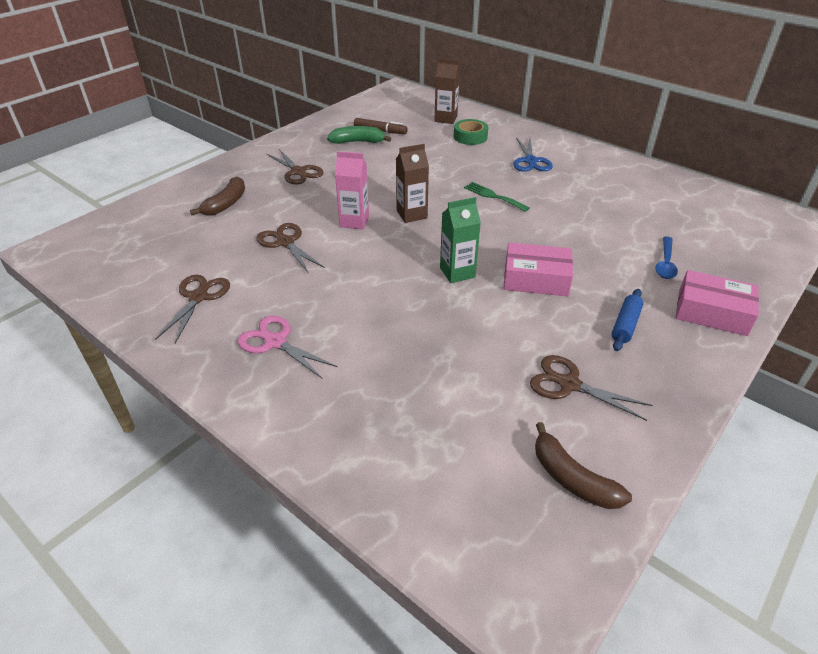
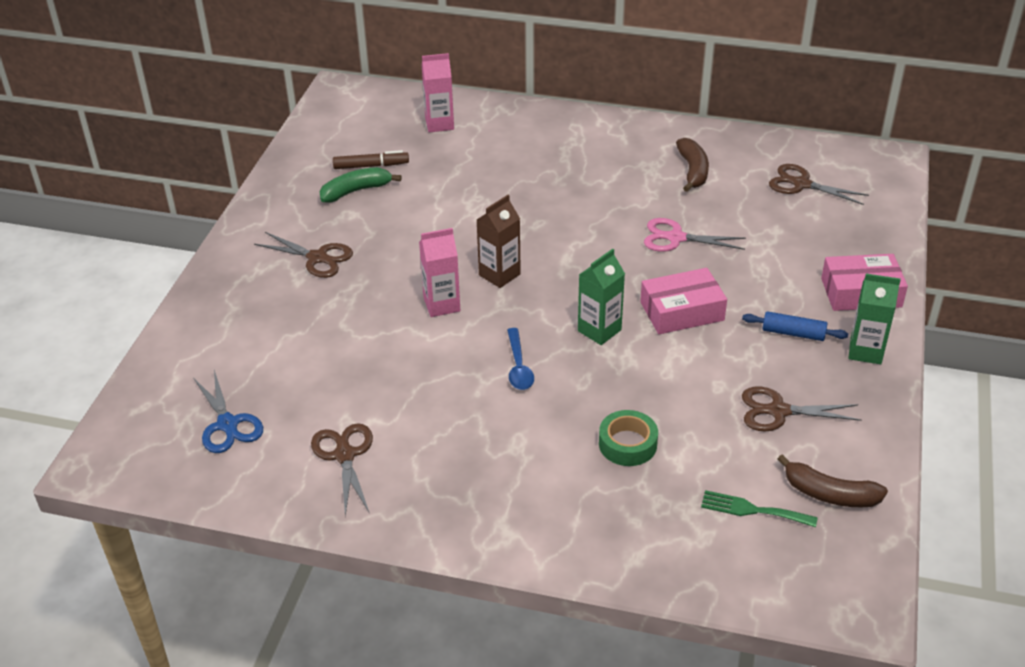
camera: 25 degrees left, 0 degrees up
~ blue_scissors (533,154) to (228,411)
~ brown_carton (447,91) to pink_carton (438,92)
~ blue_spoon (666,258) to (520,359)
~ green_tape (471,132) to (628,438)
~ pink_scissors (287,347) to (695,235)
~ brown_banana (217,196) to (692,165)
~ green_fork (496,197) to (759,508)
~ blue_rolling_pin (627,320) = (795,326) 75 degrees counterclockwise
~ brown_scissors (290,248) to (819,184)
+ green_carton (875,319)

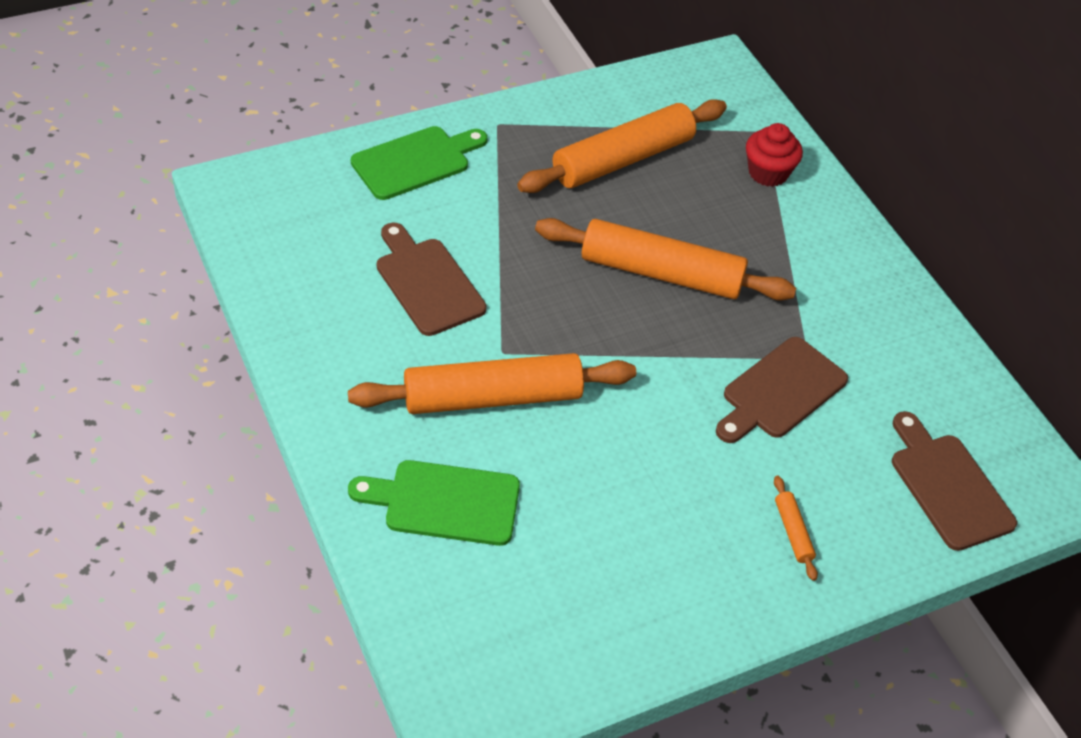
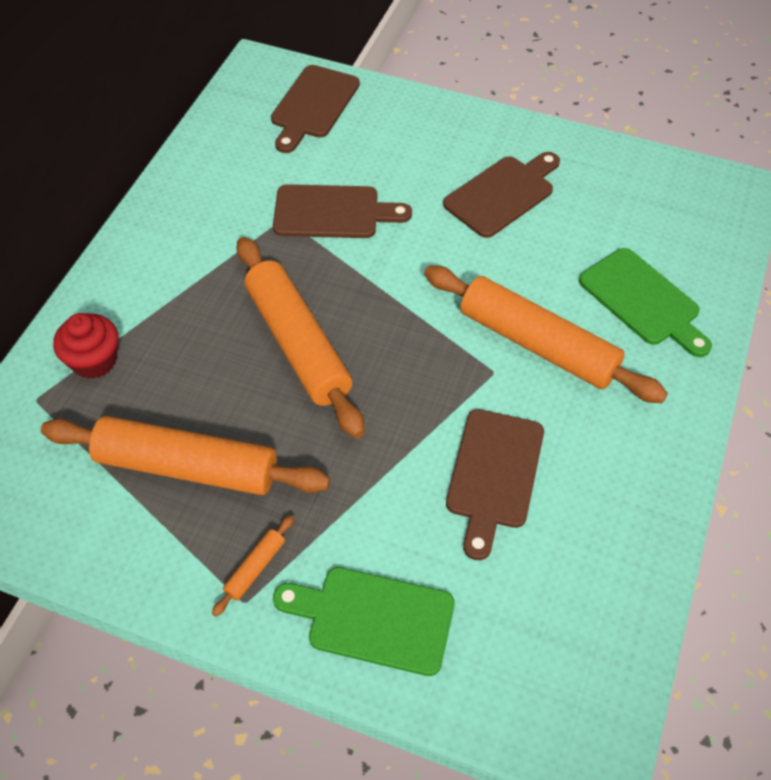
camera: 130 degrees left, 5 degrees up
~ orange_rolling_pin (796,528) to (253,566)
+ brown_cutting_board (501,195)

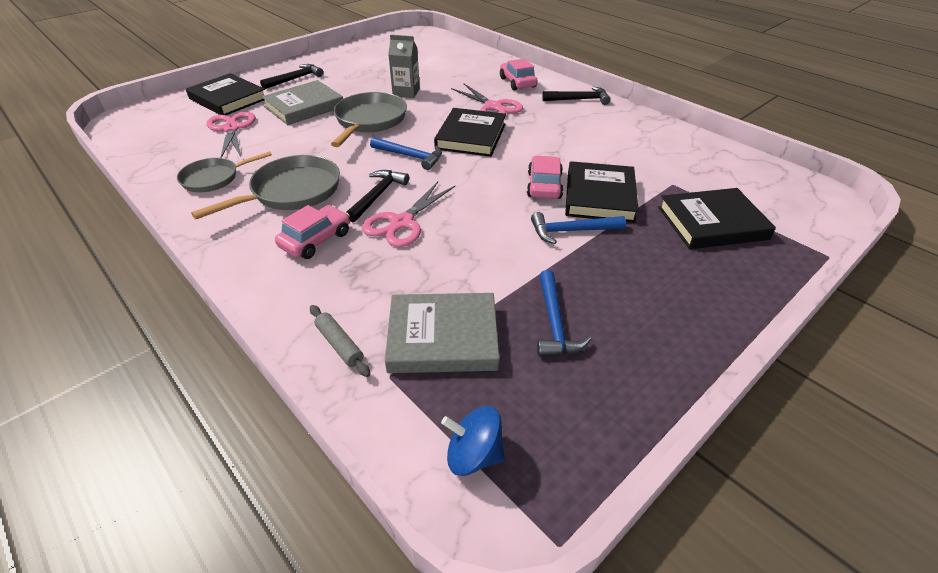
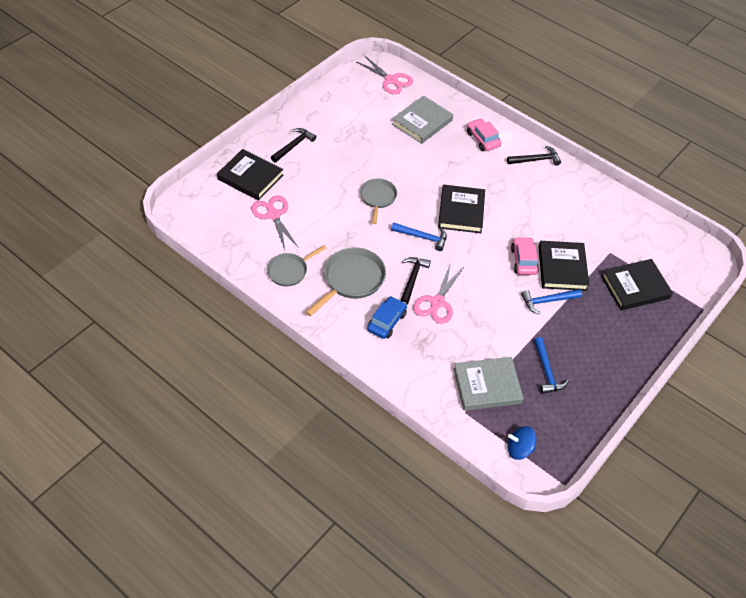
camera: 10 degrees left, 10 degrees up
~ pink_scissors (487,98) to (385,75)
~ grey_pan (369,119) = (378,201) x0.65
~ pink_car (312,232) to blue_car (387,317)
~ grey_book (302,102) to (422,120)
- grey_rolling_pin (340,341)
- grey_carton (404,66)

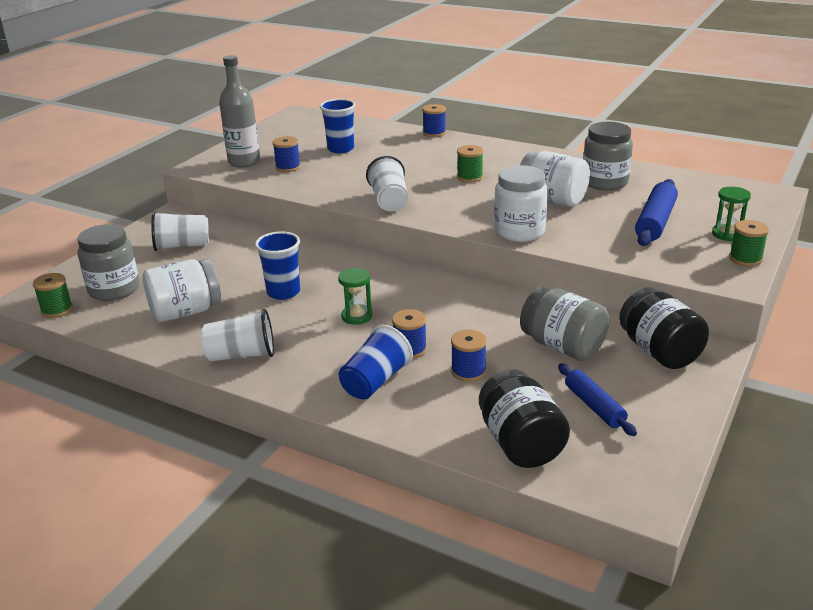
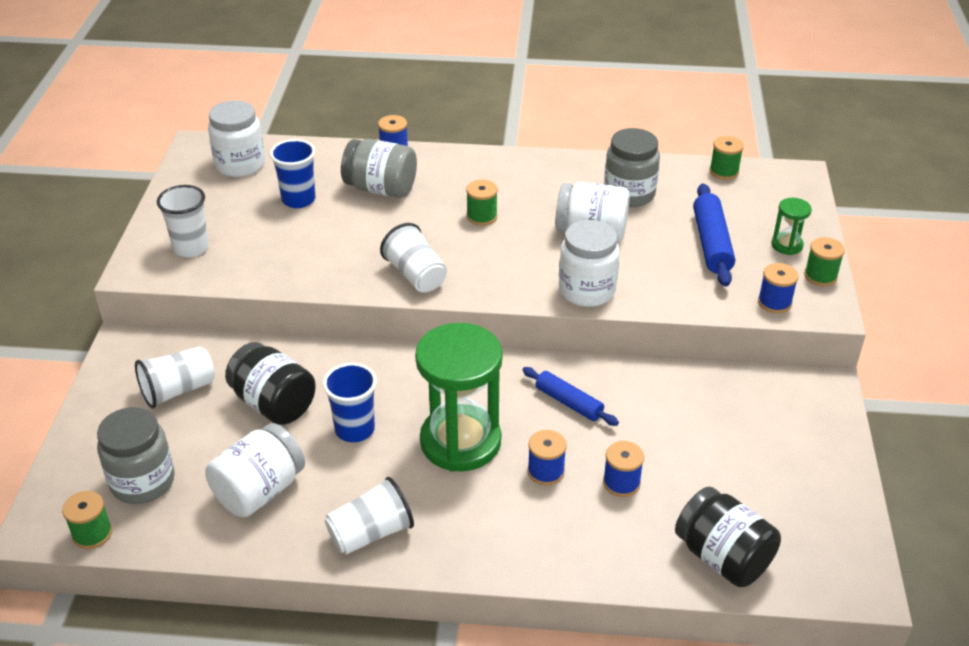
camera: 25 degrees left, 10 degrees up
~ grey_bottle (239,111) to white_cup (183,221)
+ white_jar (236,138)
~ black_jar (664,328) to (270,383)
~ grey_jar (564,323) to (379,168)
~ green_hourglass (355,296) = (459,397) x2.28
~ blue_rolling_pin (597,399) to (570,396)
+ green_spool (727,158)
~ blue_spool (287,154) to (778,288)
- blue_cup (376,362)

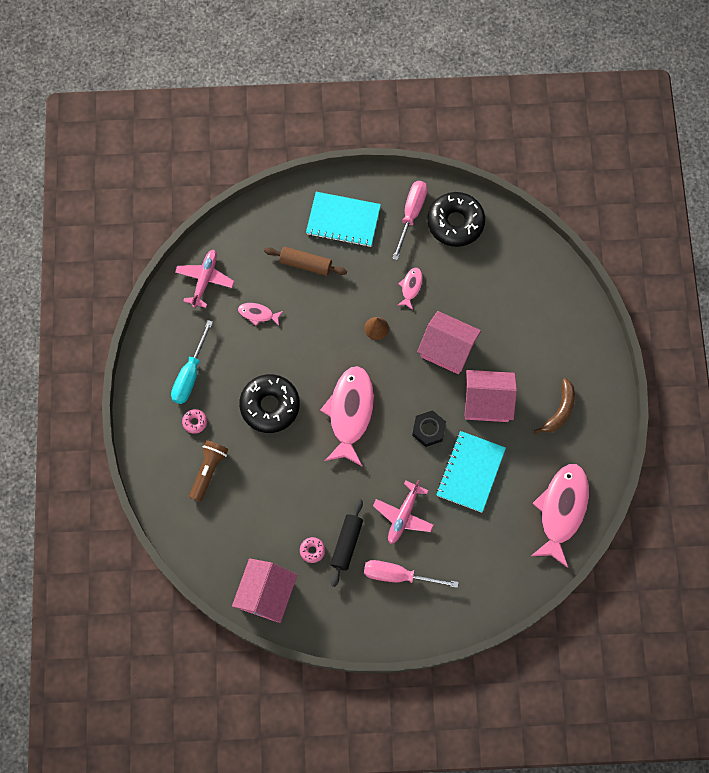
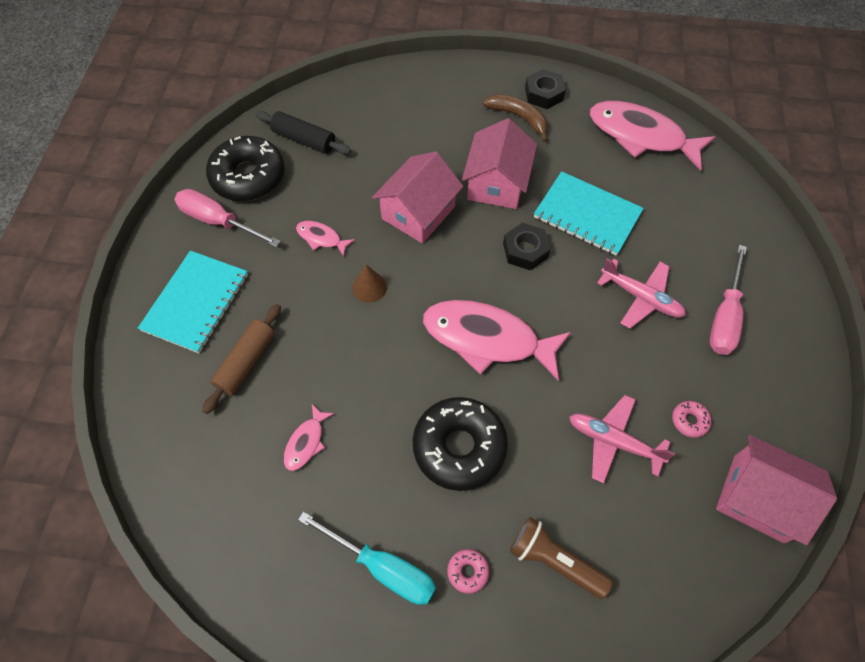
camera: 80 degrees left, 10 degrees down
~ black_rolling_pin (346,543) to (303,132)
+ black_nut (545,89)
~ pink_plane (205,279) to (622,439)

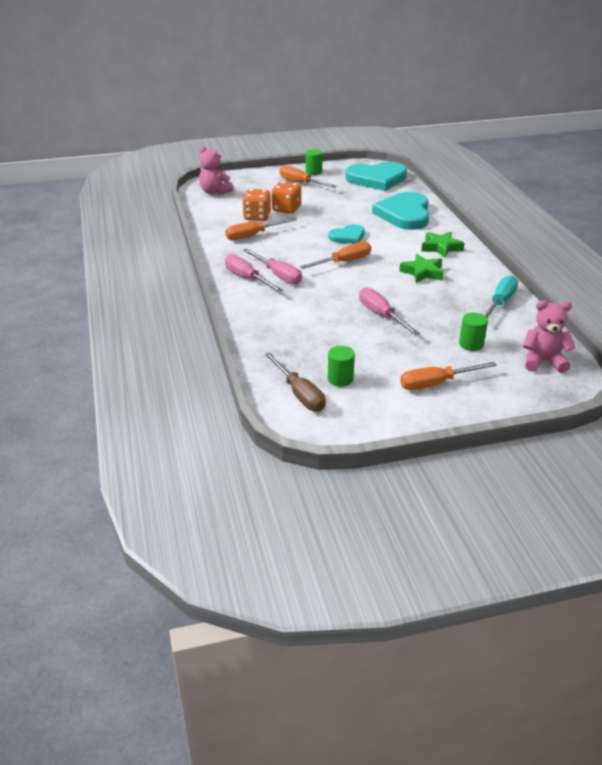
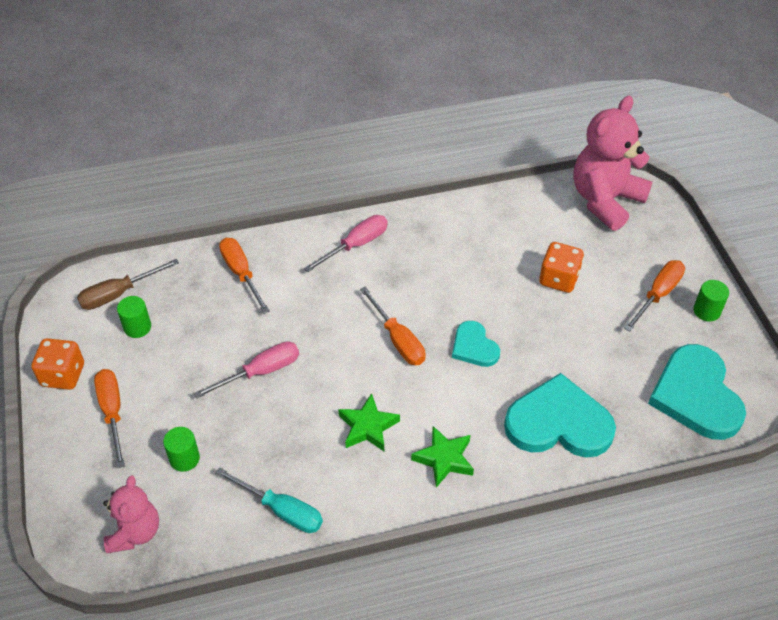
camera: 90 degrees right, 15 degrees up
~ orange_dice (256,205) to (57,364)
~ orange_screwdriver (261,229) to (244,276)
~ pink_teddy_bear (216,170) = (612,163) x1.73
- pink_screwdriver (272,266)

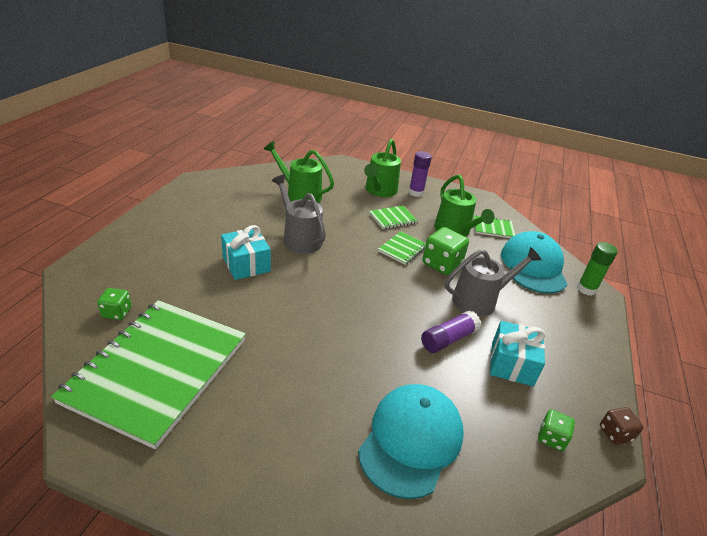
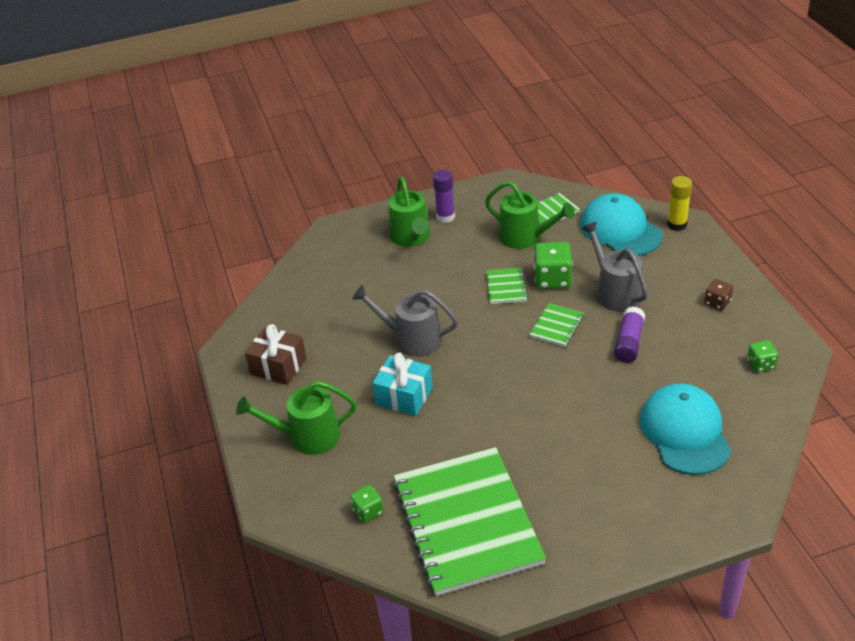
camera: 30 degrees left, 5 degrees up
~ green_watering_can (299,172) to (296,418)
+ brown_gift (275,354)
~ green_notebook (393,217) to (556,325)
~ grey_watering_can (493,282) = (614,266) 60 degrees counterclockwise
~ green_glue_stick (597,269) to yellow_glue_stick (679,203)
~ brown_dice (622,426) to (718,294)
- turquoise_gift (517,353)

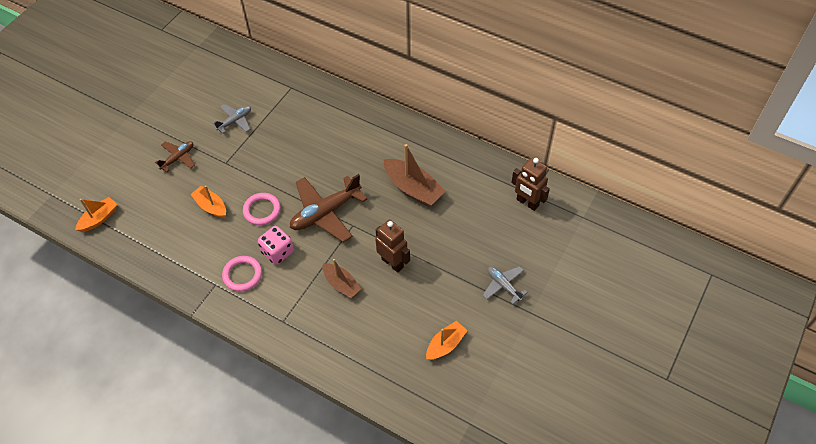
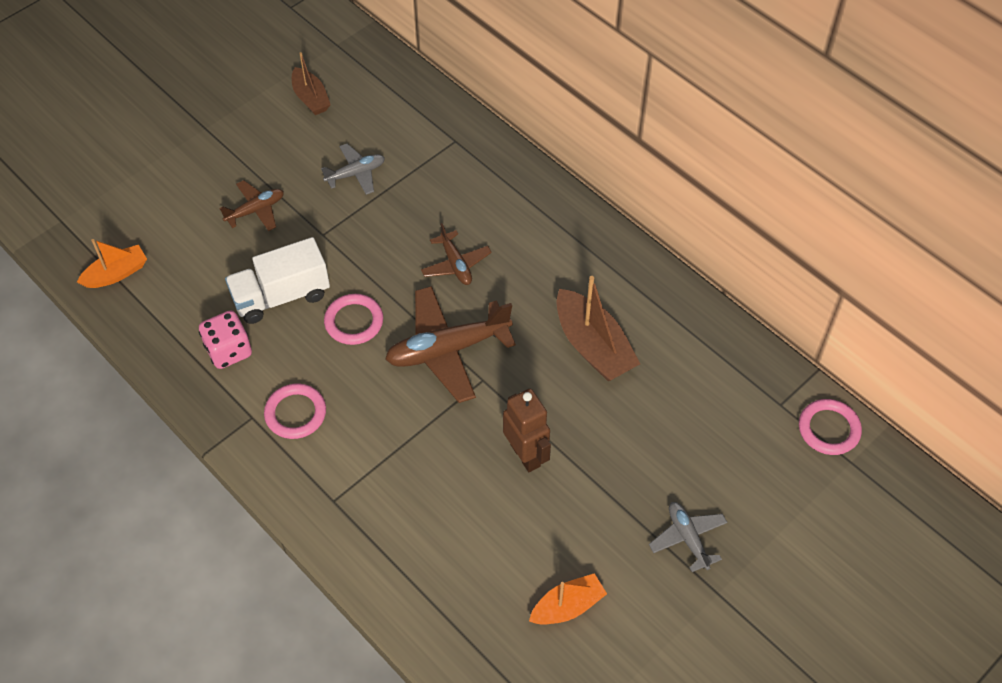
camera: 15 degrees right, 0 degrees up
~ pink_dice (276,245) to (225,339)
~ orange_boat (208,202) to white_truck (277,280)
~ brown_boat (342,278) to (311,83)
+ brown_plane (456,254)
+ pink_ring (830,427)
- brown_robot (530,184)

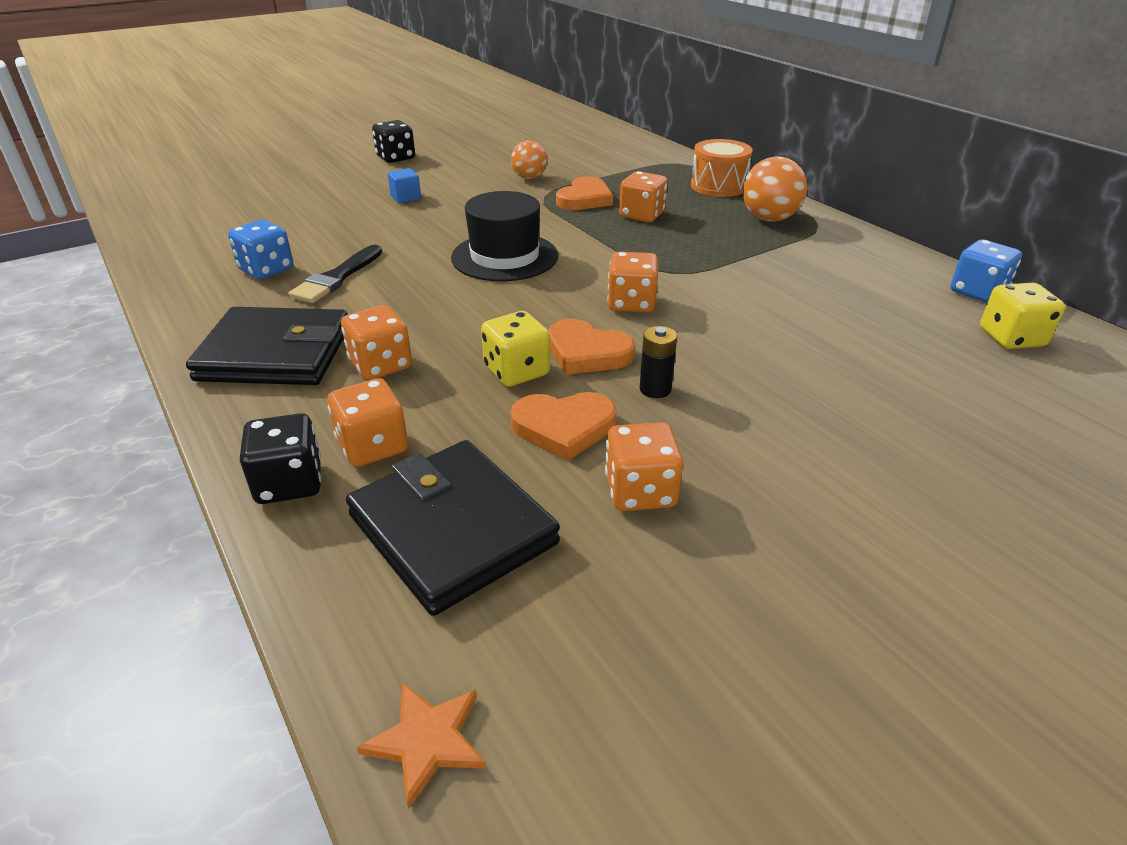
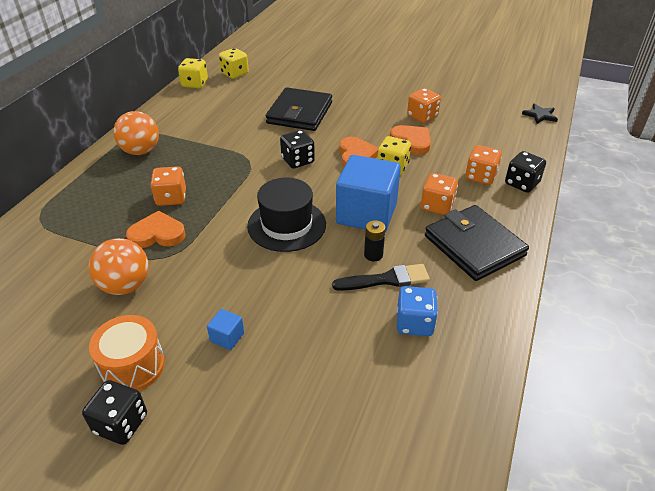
camera: 125 degrees left, 5 degrees up
~ orange_ball (529,159) = (119,266) x1.51
~ orange_drum (722,168) to (127,353)
~ blue_dice (986,271) to yellow_dice (193,73)
~ black_wallet (453,528) to (299,109)
~ orange_dice (632,282) to black_dice (297,149)
+ blue_cube (368,193)
~ black_battery (658,362) to (375,240)
~ orange_star (421,745) to black_star (540,113)

